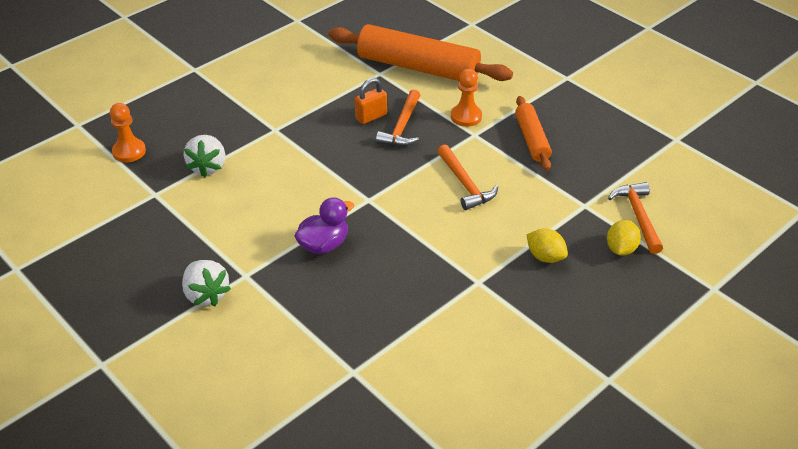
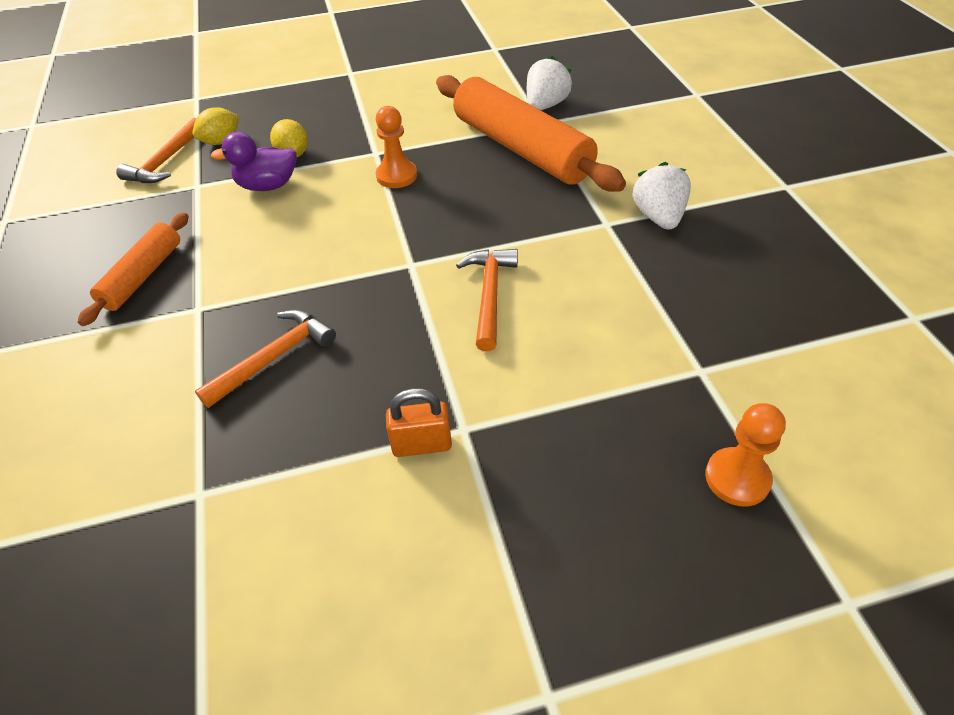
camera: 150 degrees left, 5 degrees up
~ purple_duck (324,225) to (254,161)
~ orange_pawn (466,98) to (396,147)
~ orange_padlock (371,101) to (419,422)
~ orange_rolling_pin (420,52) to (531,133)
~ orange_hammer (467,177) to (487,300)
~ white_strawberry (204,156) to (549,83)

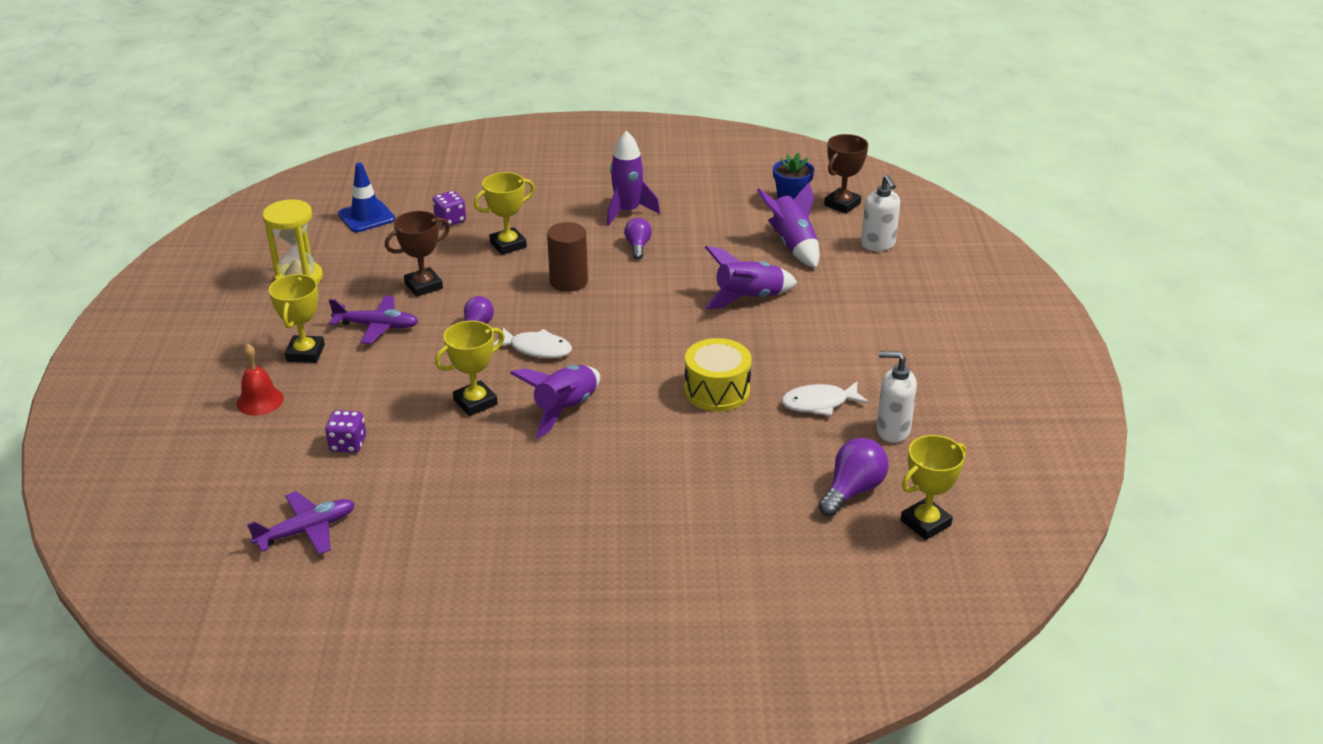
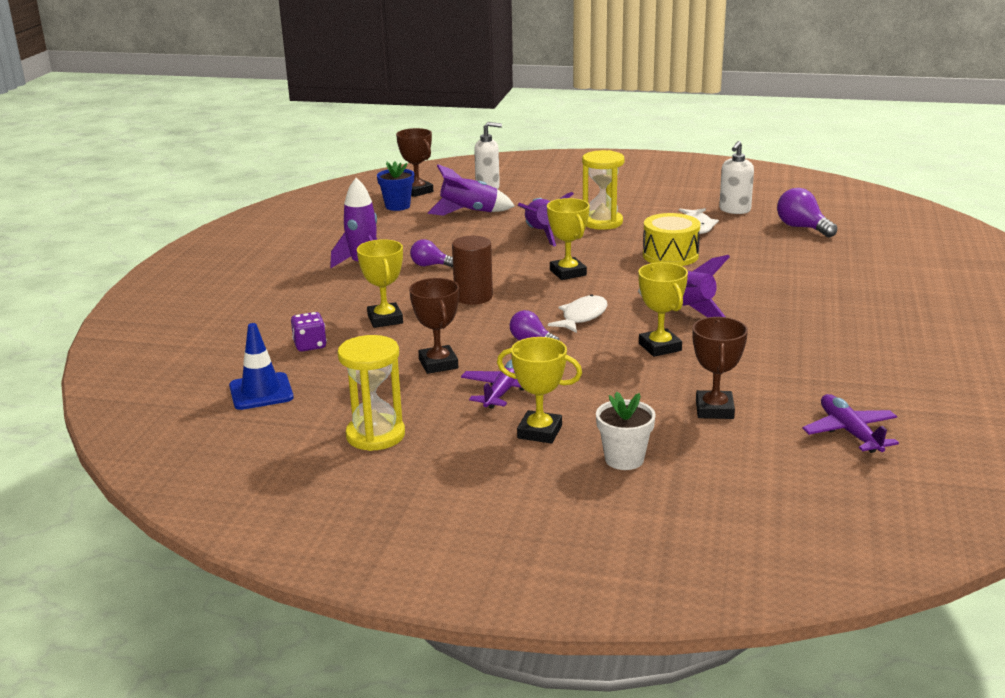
camera: 75 degrees left, 10 degrees down
~ yellow_trophy (933,487) to (568,239)
+ yellow_hourglass (603,190)
~ red_bell (260,380) to white_flower_pot (626,430)
~ purple_dice (345,431) to brown_trophy (720,368)

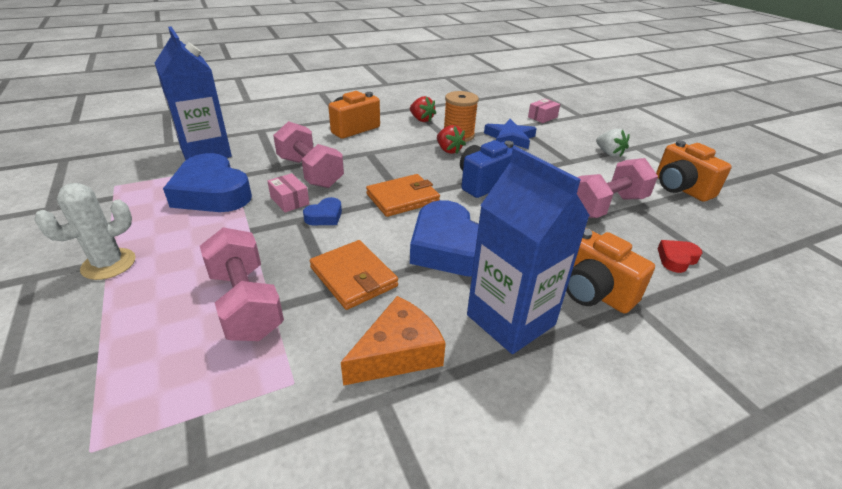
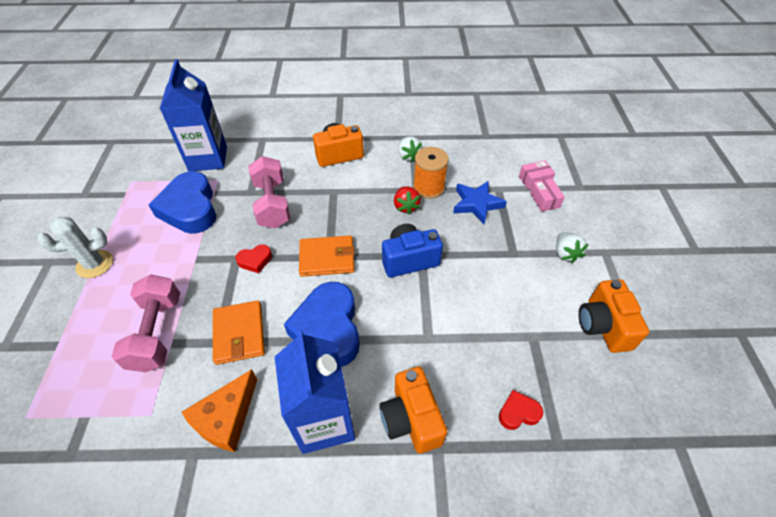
camera: 25 degrees right, 15 degrees up
~ orange_cheese (393,341) = (219,410) 135 degrees clockwise
~ blue_heart (322,211) to red_heart (253,259)
~ red_strawberry (423,109) to white_strawberry (410,149)
~ pink_box (288,193) to (547,195)
- pink_dumbbell (617,188)

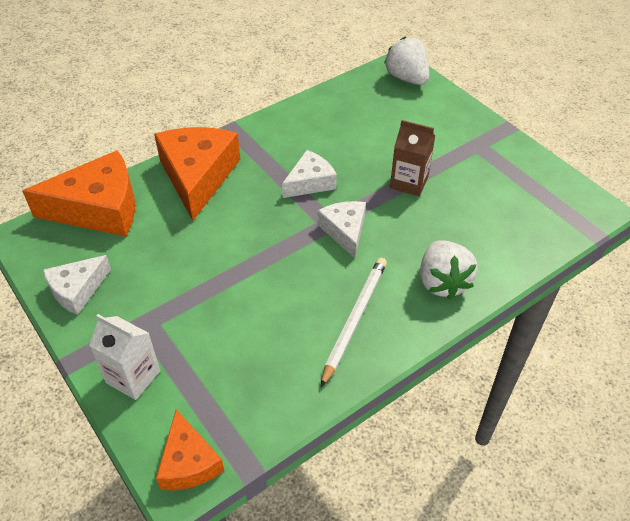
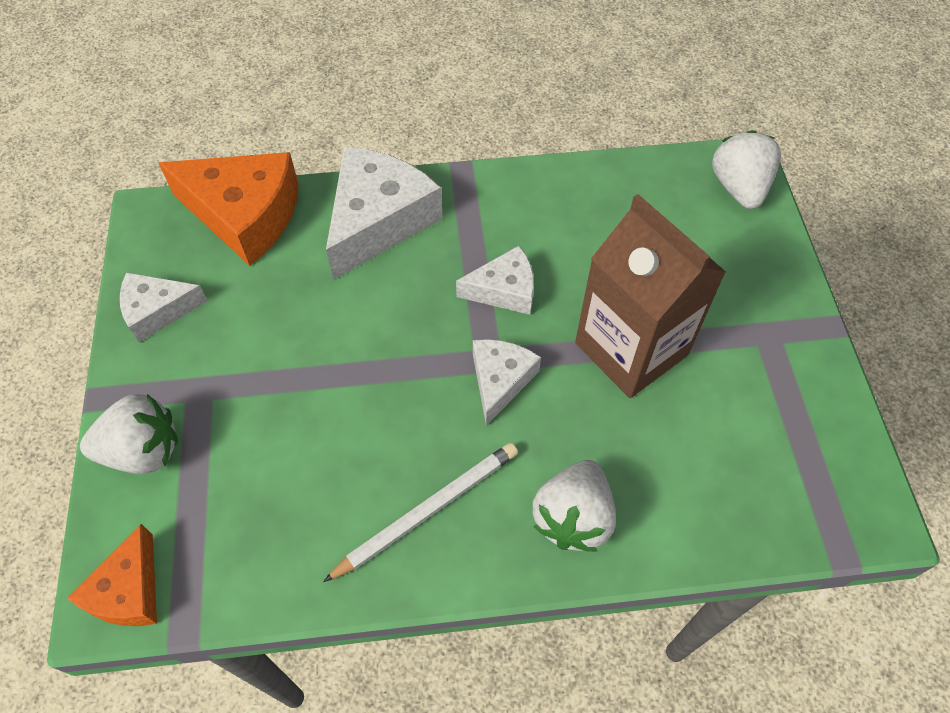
camera: 30 degrees right, 10 degrees up
~ white_carton (124,357) to white_strawberry (129,434)
~ orange_cheese (197,173) to white_cheese (384,213)
~ brown_carton (413,158) = (650,296) x1.79

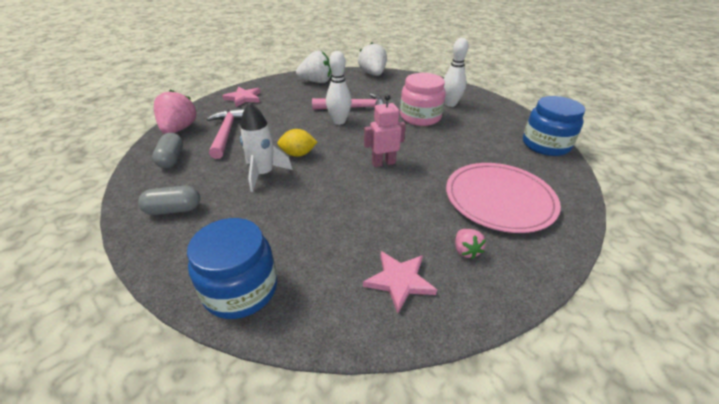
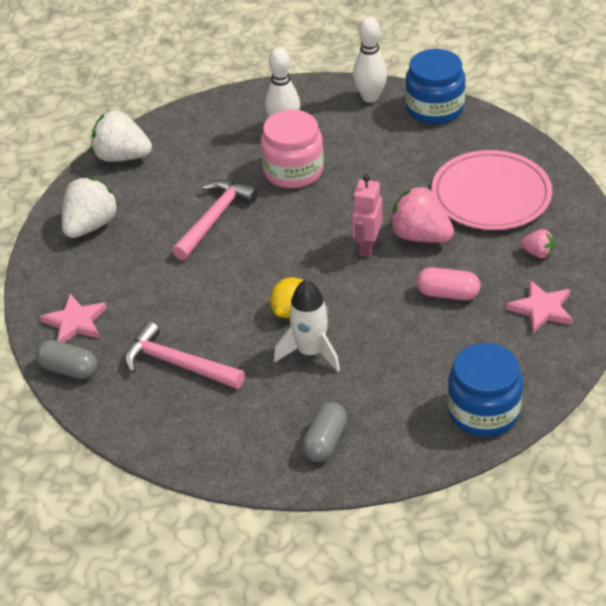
camera: 55 degrees left, 5 degrees up
~ grey_capsule (167,150) to (66,359)
~ white_bowling_pin (339,88) to (370,60)
~ pink_strawberry (175,111) to (421,214)
+ pink_capsule (448,283)

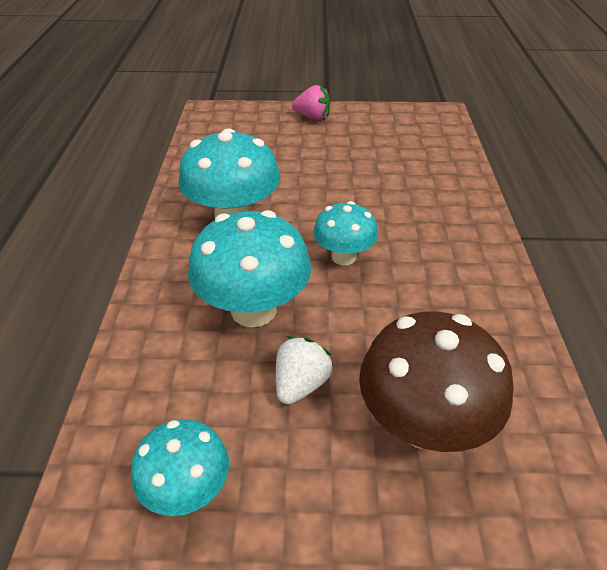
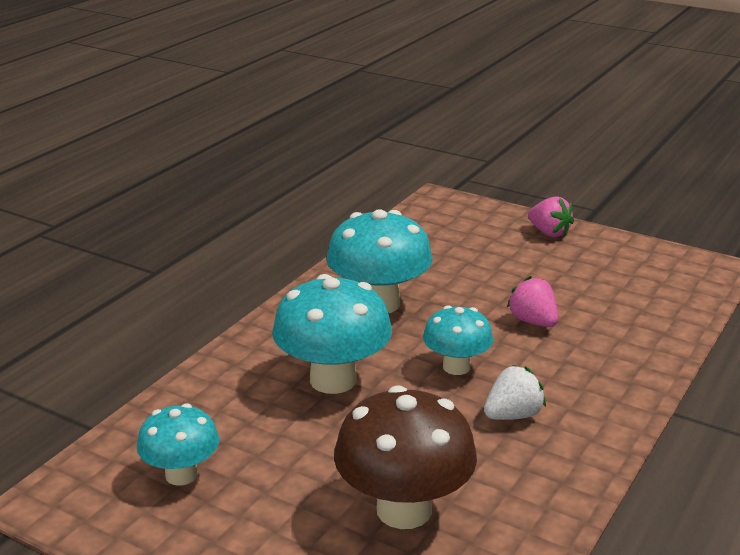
camera: 30 degrees right, 15 degrees down
~ white_strawberry (304,370) to (515,392)
+ pink_strawberry (532,301)

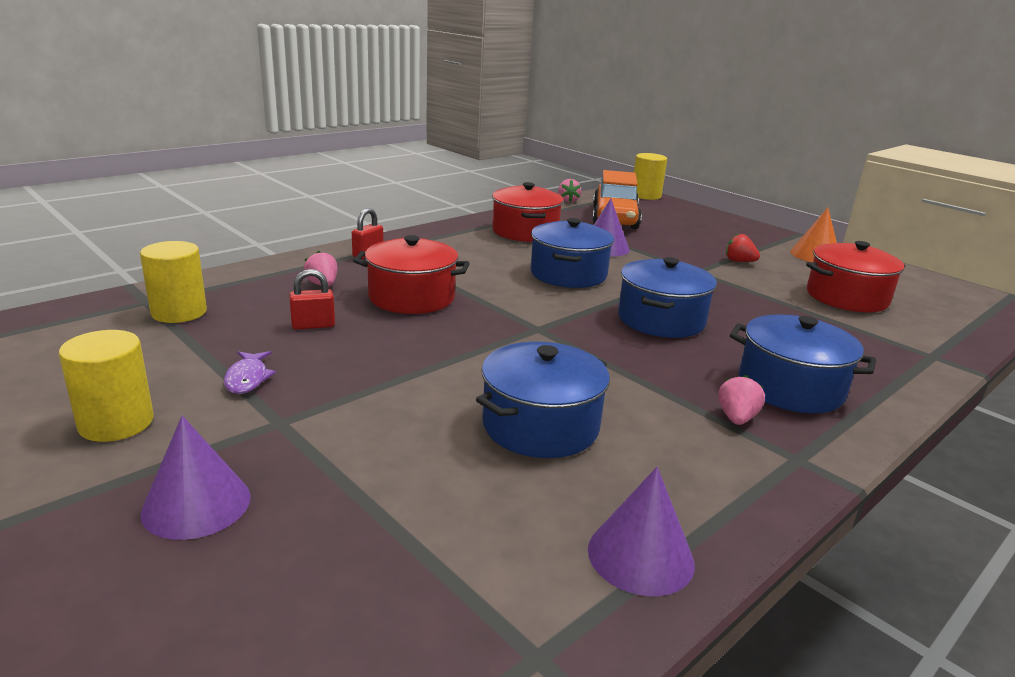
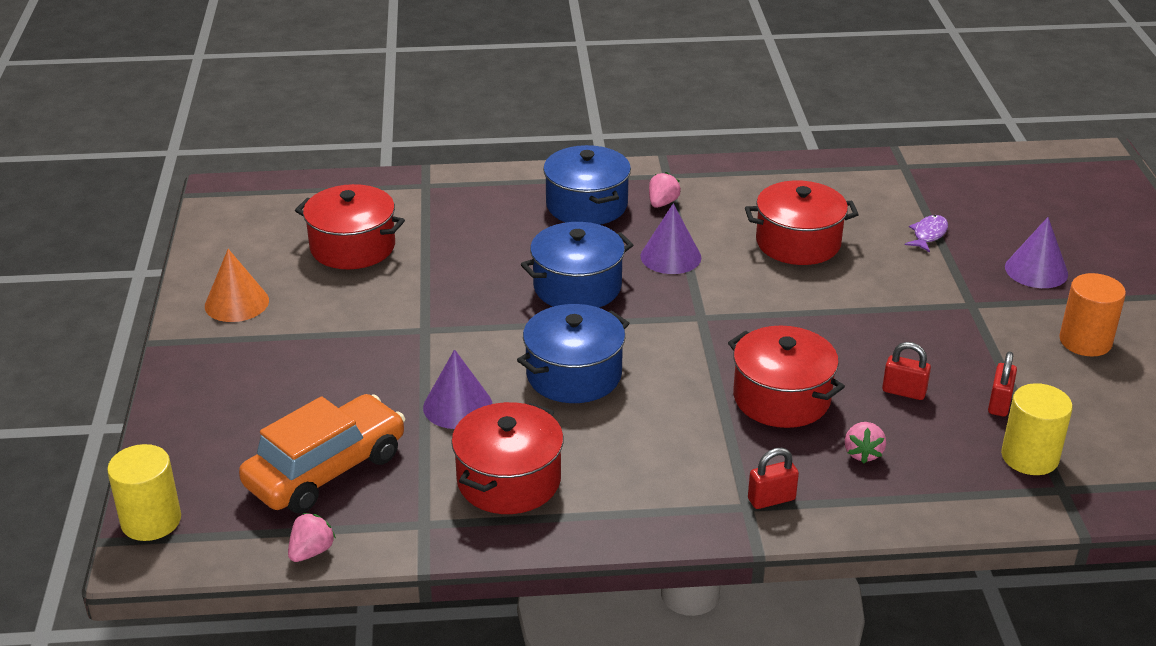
camera: 140 degrees left, 10 degrees up
~ purple_cone (641,531) to (671,238)
~ pink_strawberry (741,400) = (665,190) 150 degrees clockwise
~ blue_pot (543,400) to red_pot (802,223)
~ purple_fish (250,372) to (926,233)
+ red_padlock (1002,384)
~ yellow_cylinder (106,386) to orange_cylinder (1092,315)
- red_strawberry (743,247)

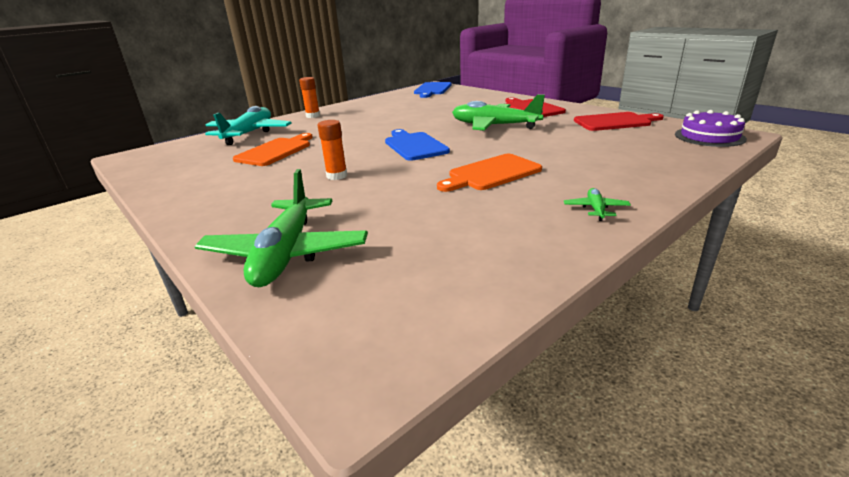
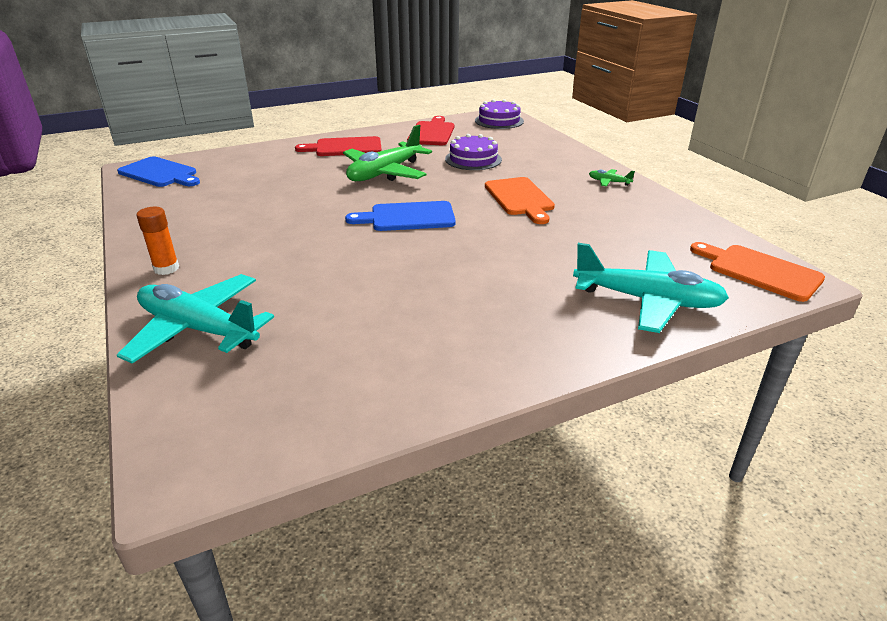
camera: 75 degrees left, 5 degrees up
+ purple_cake (473,152)
~ green_plane (281,228) to turquoise_plane (651,288)
~ orange_cutting_board (273,149) to (757,272)
- orange_glue_stick (332,150)

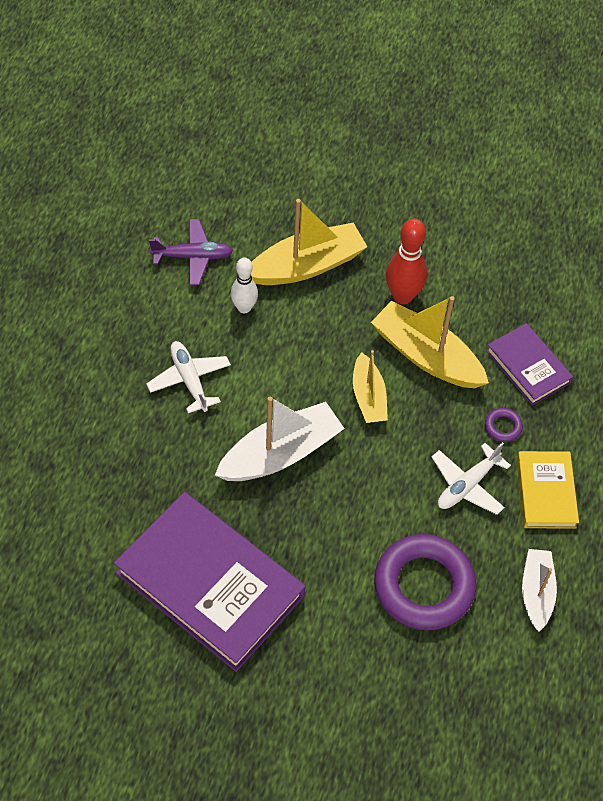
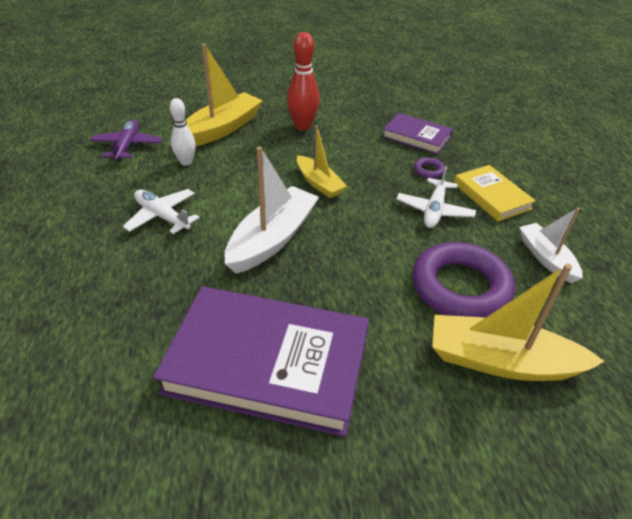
camera: 25 degrees left, 15 degrees down
~ purple_plane (191,252) = (126,140) 60 degrees counterclockwise
~ yellow_boat (430,342) to (518,322)

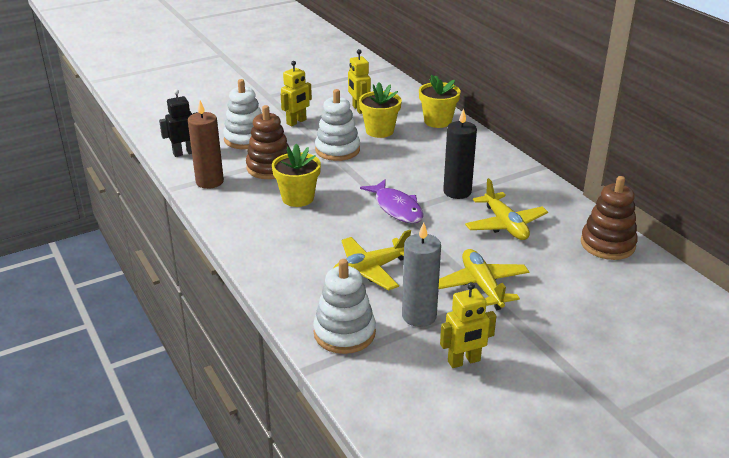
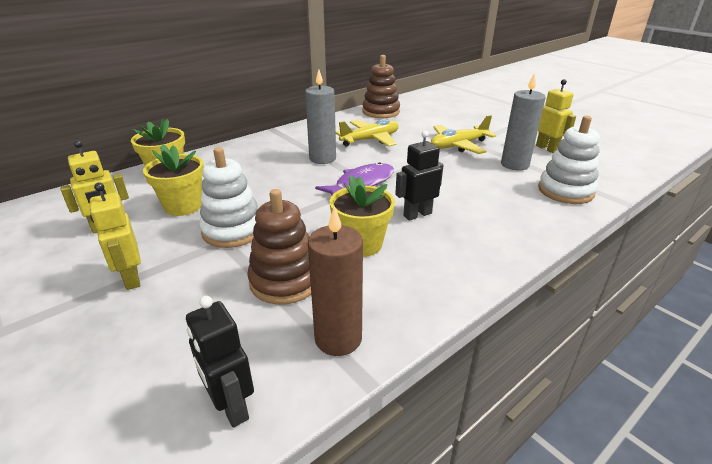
camera: 100 degrees left, 0 degrees up
~ yellow_robot (296,93) = (115,236) 150 degrees counterclockwise
~ black_candle (460,153) to grey_candle (320,117)
+ black_robot (419,176)
- white_stacking_toy (242,114)
- yellow_plane (372,260)

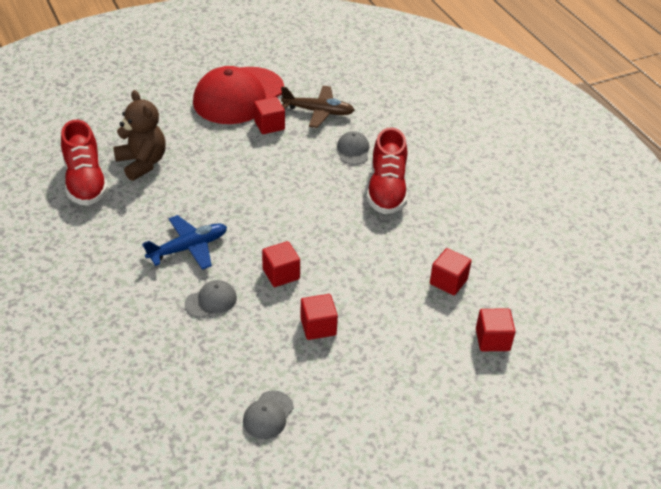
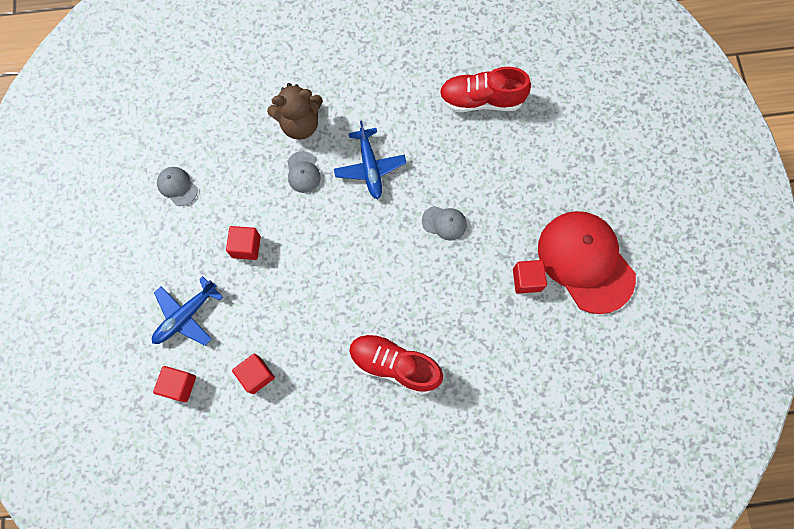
camera: 110 degrees right, 30 degrees up
+ blue_plane (187,311)
~ brown_teddy_bear (139,135) to (295,111)
~ grey_cap (353,148) to (444,223)
- red_cube (281,264)
- brown_plane (318,107)

